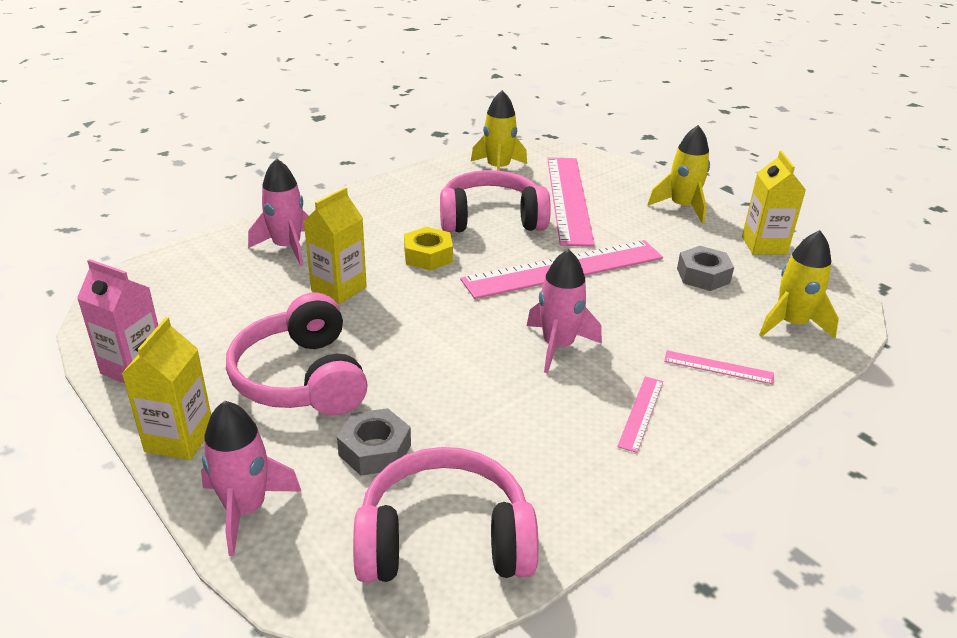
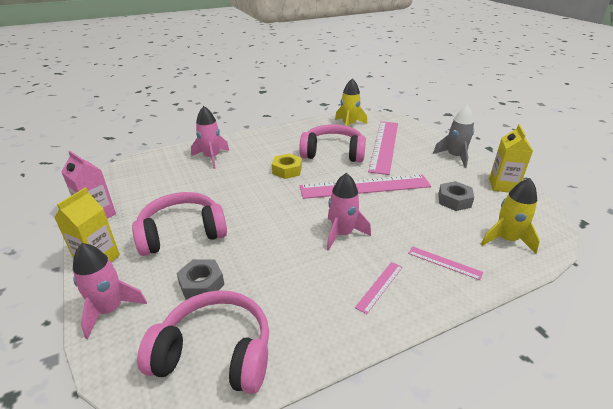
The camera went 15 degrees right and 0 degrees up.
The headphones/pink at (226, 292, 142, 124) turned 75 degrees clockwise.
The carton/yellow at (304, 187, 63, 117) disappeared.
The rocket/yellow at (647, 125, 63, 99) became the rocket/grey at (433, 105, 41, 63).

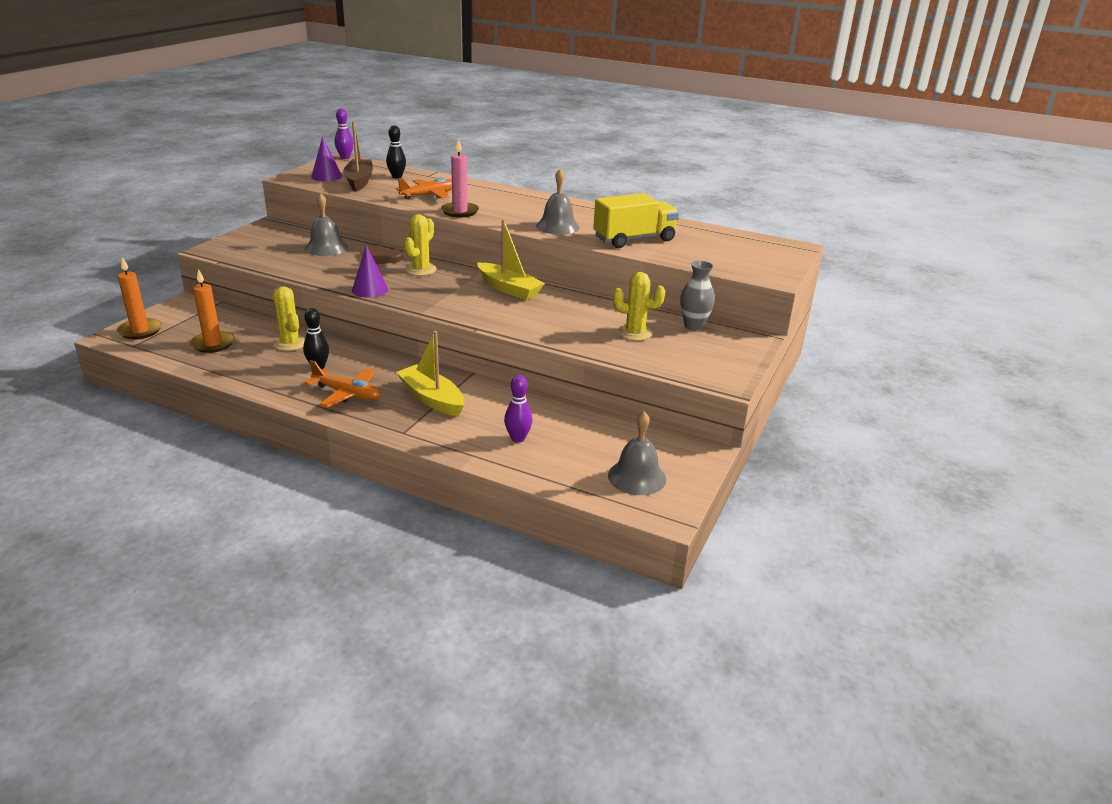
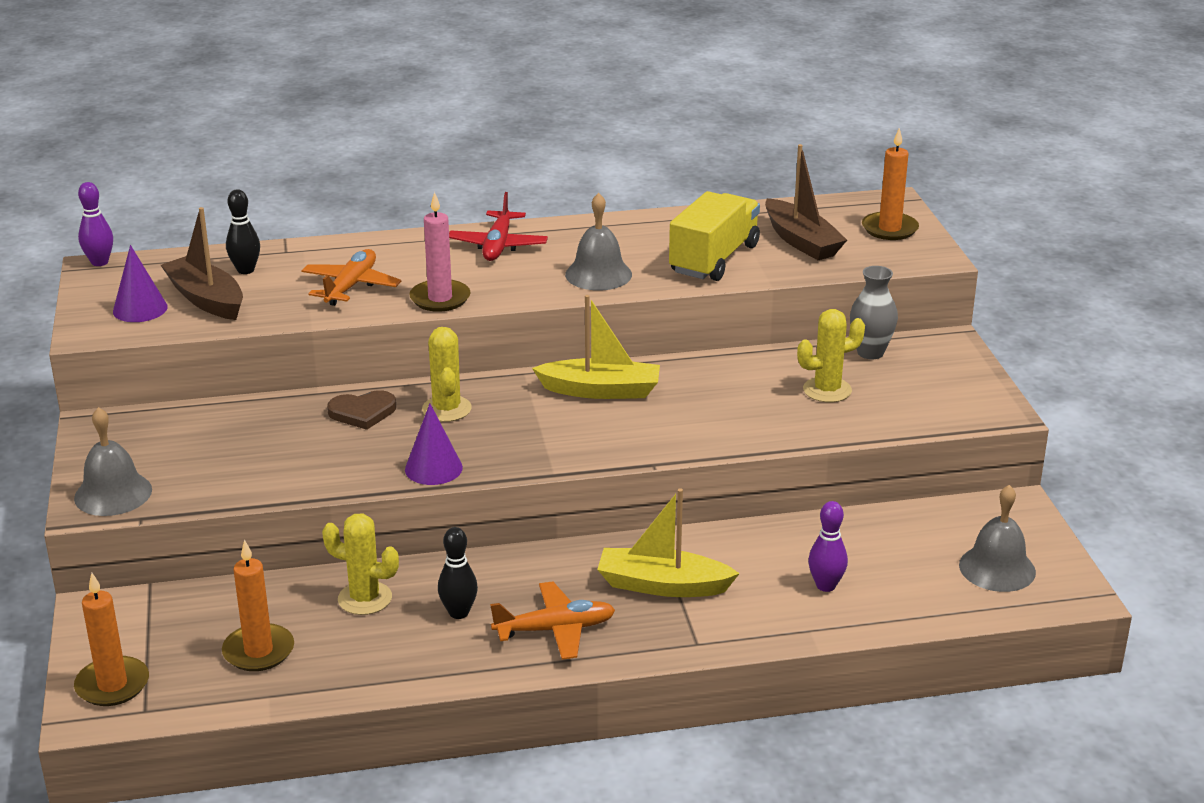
The camera went 35 degrees left and 0 degrees up.
The bell/grey moved from (305, 193, 43, 63) to (74, 407, 78, 109).
The plane/red at (449, 192, 99, 69) appeared.
The boat/brown at (765, 144, 82, 116) appeared.
The candle/orange at (862, 128, 57, 112) appeared.

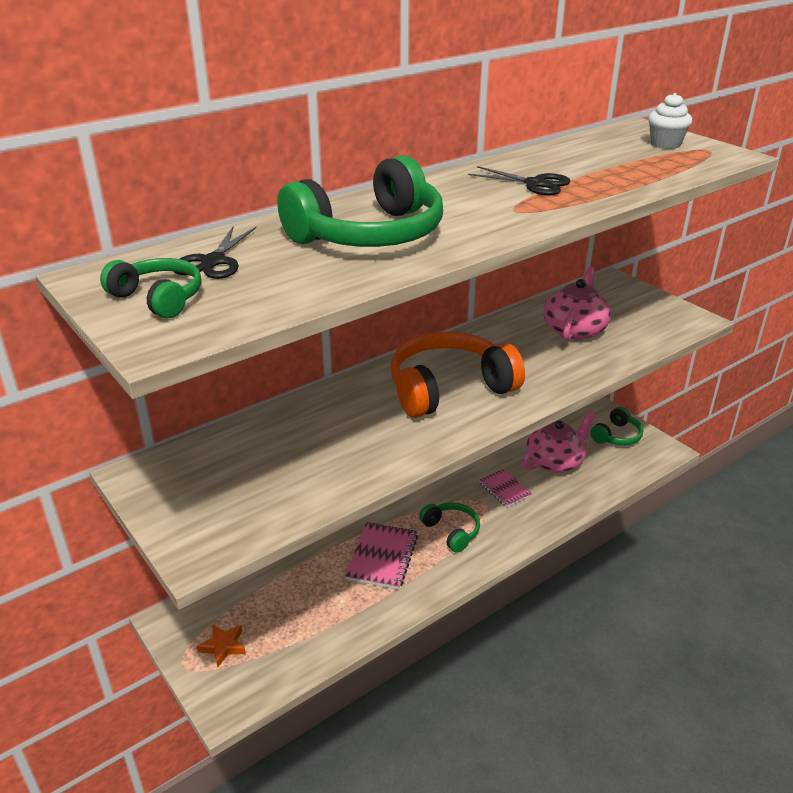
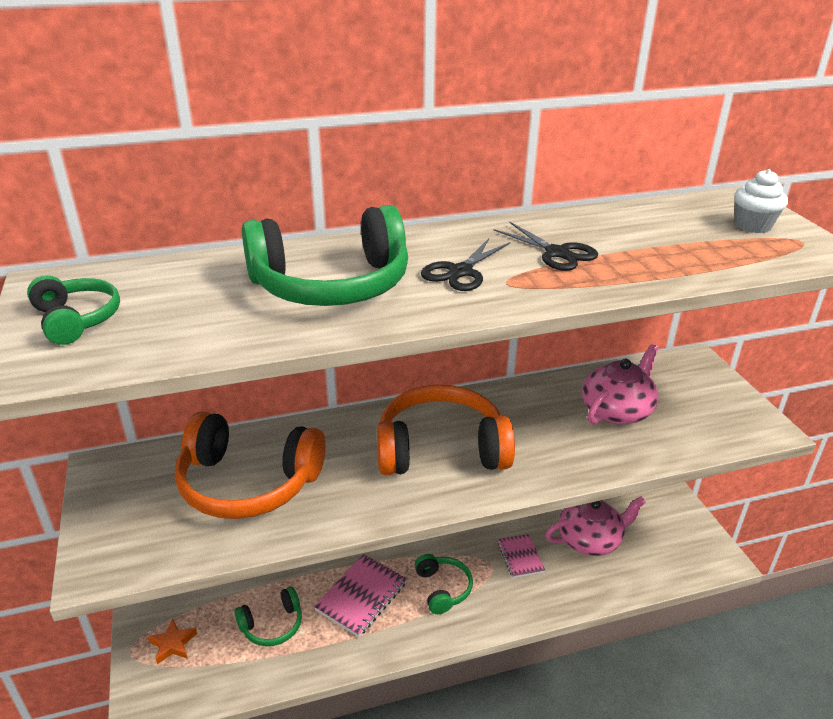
The camera went 20 degrees right and 0 degrees up.
The scissors/black moved from (173, 226, 83, 53) to (421, 238, 89, 53).
The headphones/green moved from (590, 407, 53, 38) to (234, 587, 68, 59).
The headphones/orange at (175, 412, 151, 107) appeared.

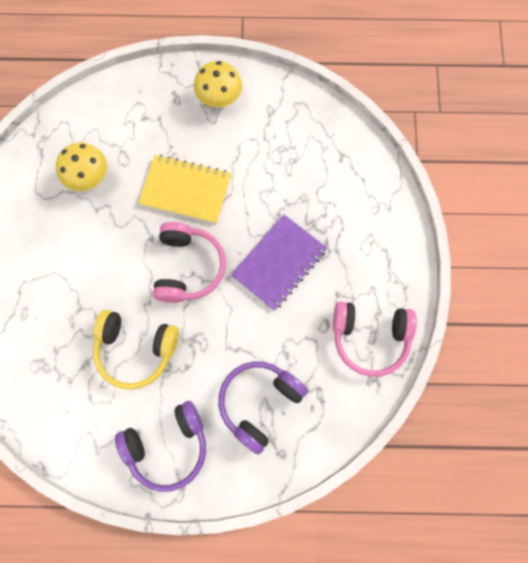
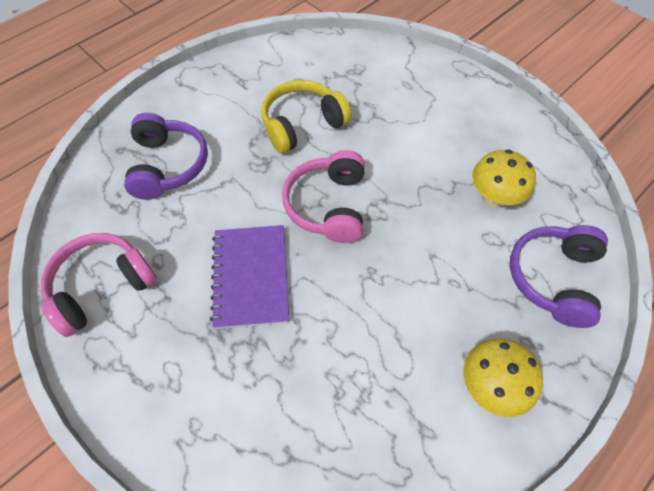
The camera went 135 degrees right and 15 degrees down.
The headphones/purple moved from (115, 401, 91, 91) to (510, 225, 98, 103).
The notebook/yellow at (138, 155, 93, 69) disappeared.
The headphones/pink at (153, 222, 73, 81) turned 45 degrees clockwise.

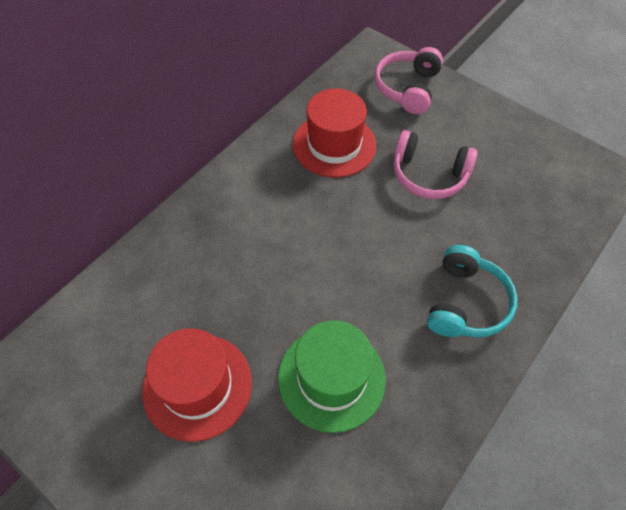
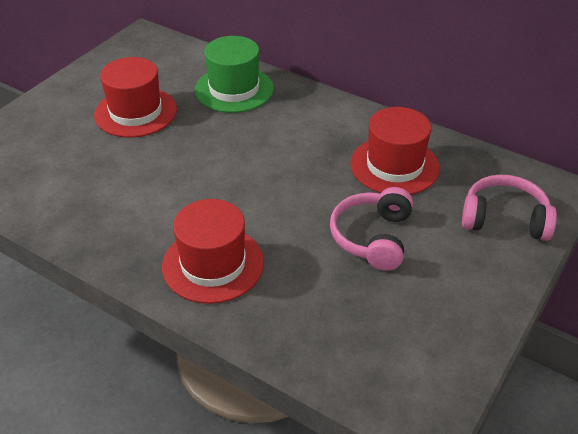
The camera went 85 degrees right and 15 degrees down.
The hat/green moved from (278, 320, 108, 113) to (194, 36, 79, 77).
The headphones/turquoise at (427, 245, 90, 92) was replaced by the hat/red at (162, 199, 102, 105).

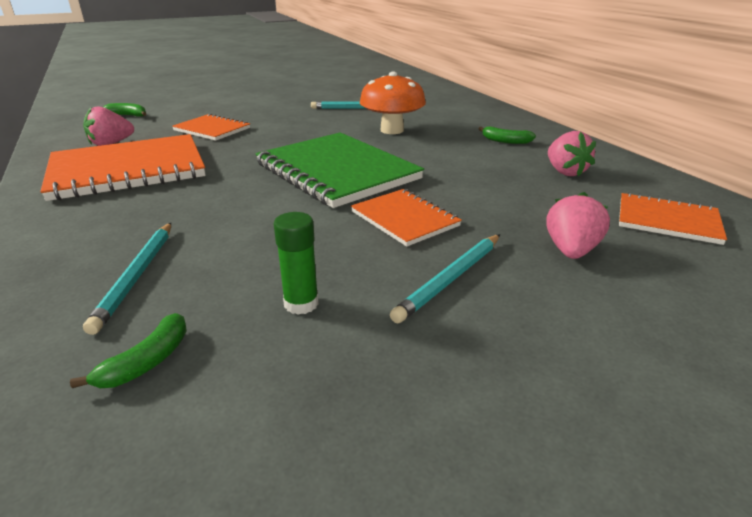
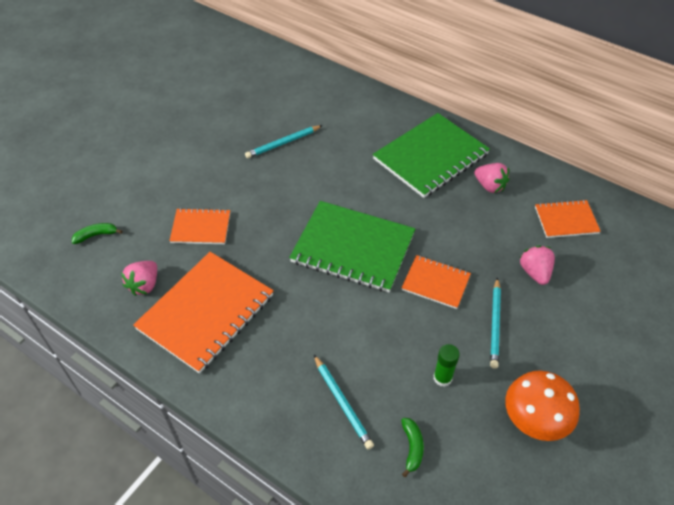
The camera went 30 degrees left and 20 degrees up.
The mushroom/orange moved from (360, 72, 66, 62) to (505, 370, 75, 71).
The banana/green at (479, 127, 57, 17) was replaced by the notebook/green at (373, 113, 117, 85).

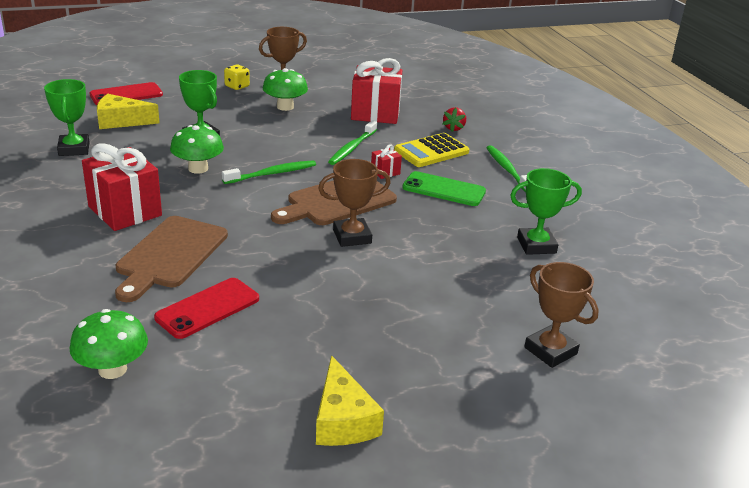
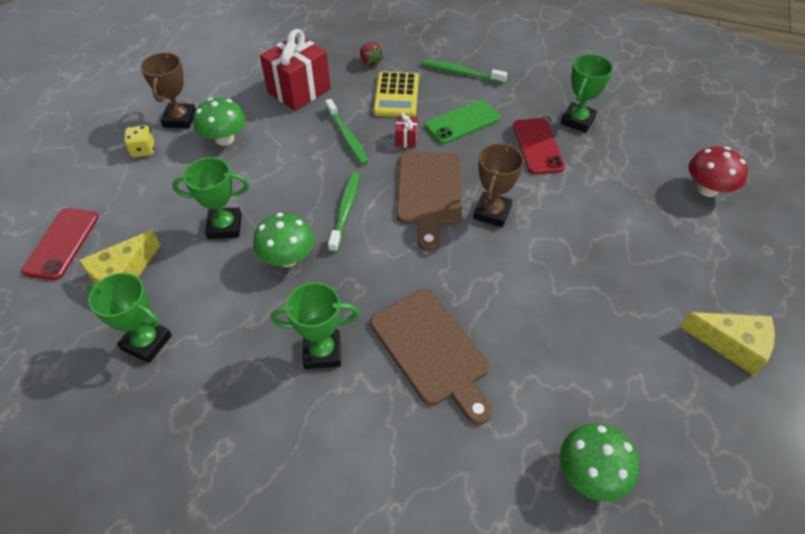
The camera went 50 degrees left and 20 degrees up.
The gift/red at (82, 143, 80, 88) was replaced by the trophy/green at (271, 282, 88, 87).
The phone/red moved from (154, 278, 105, 61) to (513, 118, 52, 56).
The trophy/brown at (524, 262, 75, 106) was replaced by the mushroom/red at (688, 146, 60, 51).

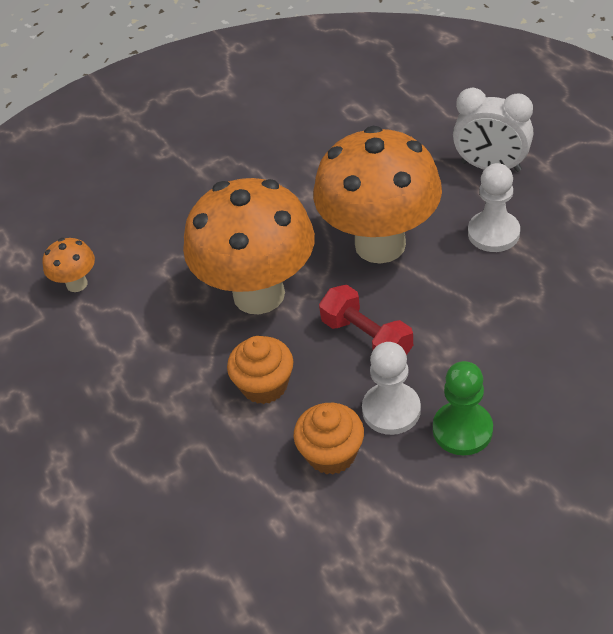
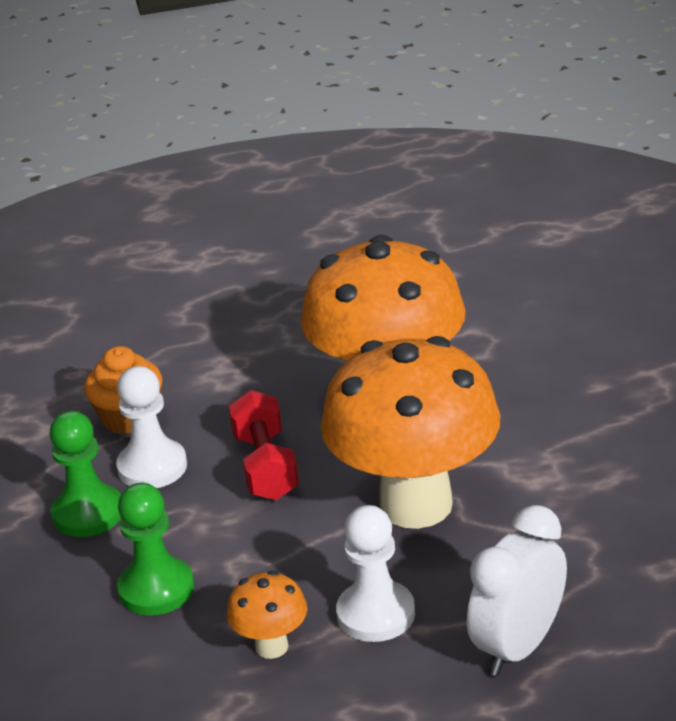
The camera went 105 degrees right and 15 degrees down.
The mushroom/orange moved from (42, 238, 53, 54) to (227, 571, 80, 88).
The cupcake/orange at (227, 336, 66, 68) disappeared.
The dumbbell/red at (319, 285, 94, 70) turned 75 degrees counterclockwise.
The pawn/green at (117, 483, 77, 132) appeared.

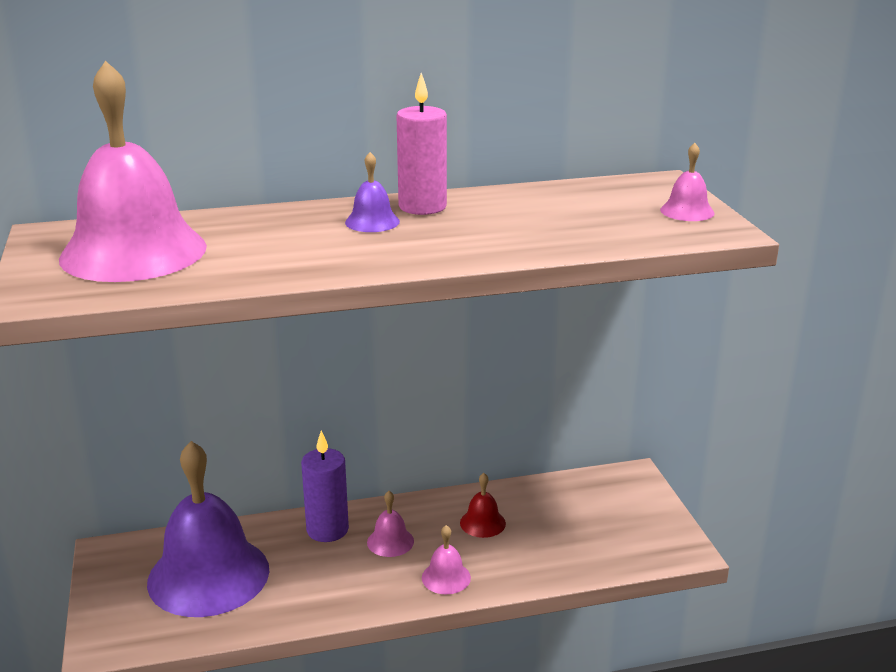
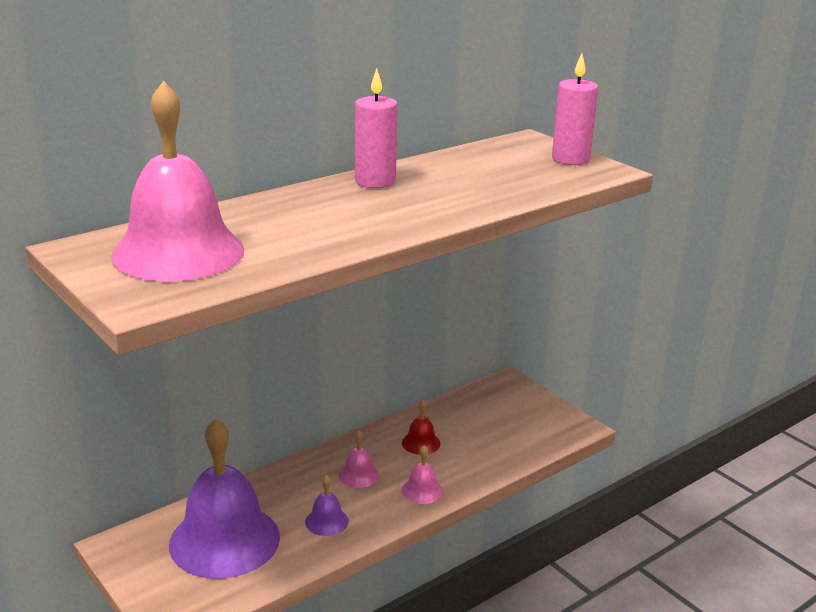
The camera went 25 degrees left and 0 degrees up.
The candle/purple at (301, 430, 48, 112) disappeared.
The bell/purple moved from (345, 152, 55, 80) to (305, 475, 44, 61).
The bell/pink at (660, 143, 55, 78) was replaced by the candle/pink at (552, 53, 46, 112).

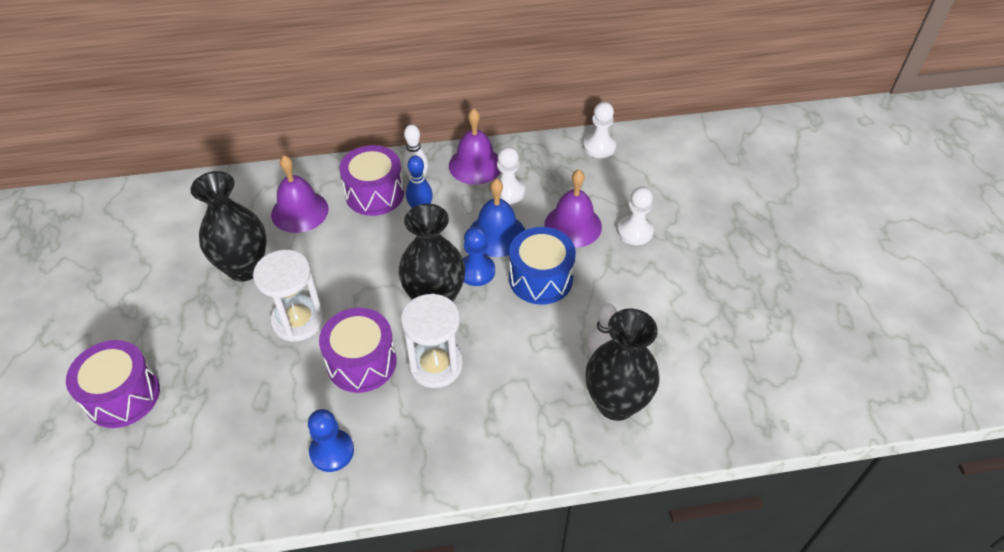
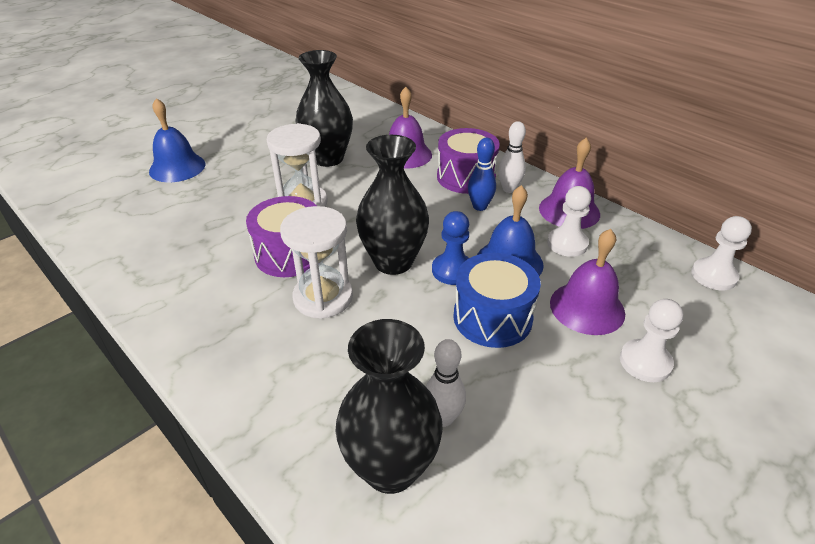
The camera went 55 degrees right and 10 degrees down.
The drum/purple at (66, 340, 94, 88) was replaced by the bell/blue at (149, 98, 56, 84).
The pawn/blue at (308, 409, 46, 63) disappeared.

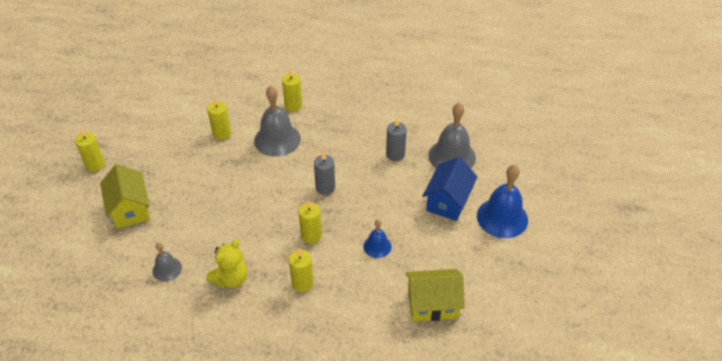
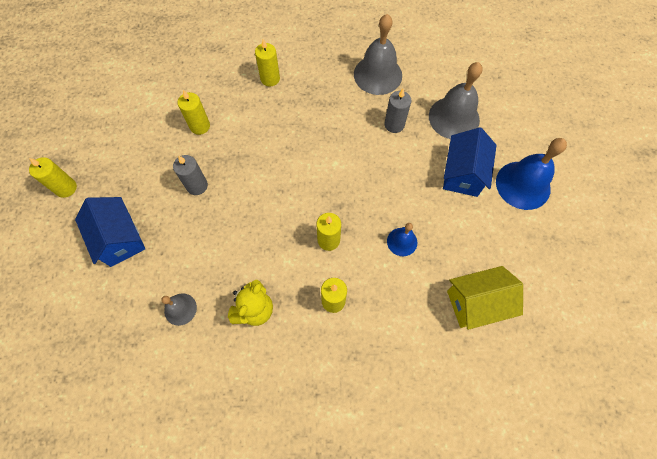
The camera went 10 degrees left and 20 degrees up.
The house/yellow at (100, 164, 50, 65) became the house/blue at (75, 197, 70, 70).
The bell/grey moved from (254, 86, 47, 71) to (354, 14, 48, 81).
The candle/grey moved from (314, 151, 21, 44) to (173, 155, 35, 40).

